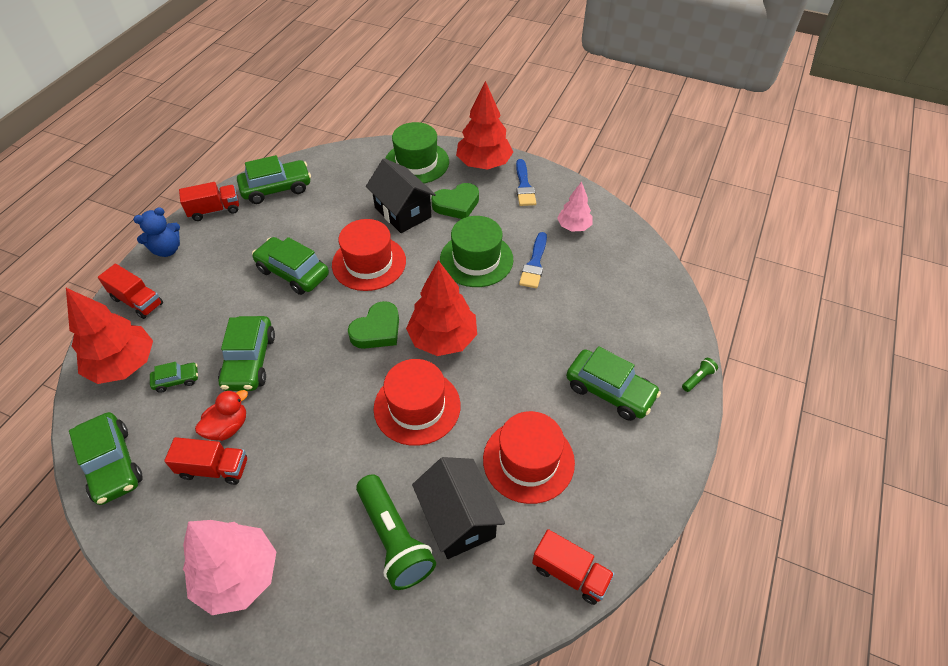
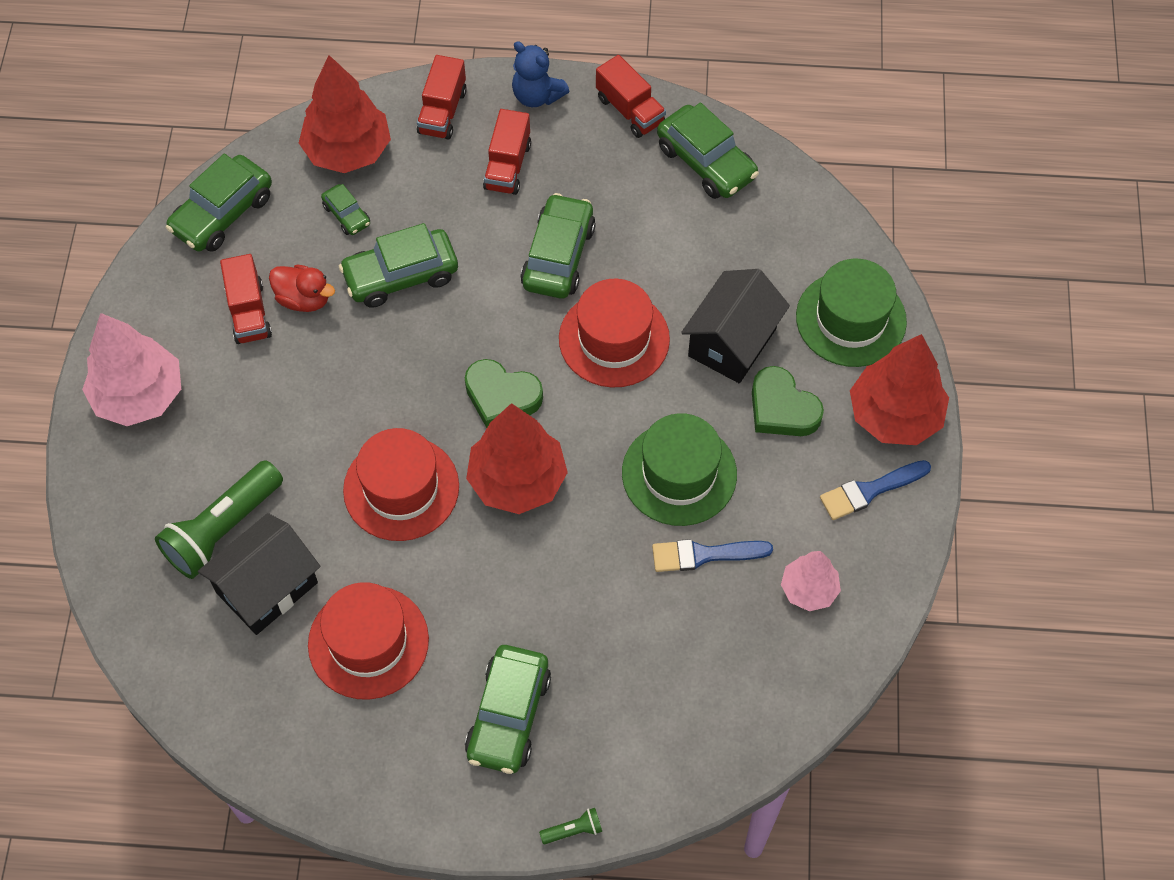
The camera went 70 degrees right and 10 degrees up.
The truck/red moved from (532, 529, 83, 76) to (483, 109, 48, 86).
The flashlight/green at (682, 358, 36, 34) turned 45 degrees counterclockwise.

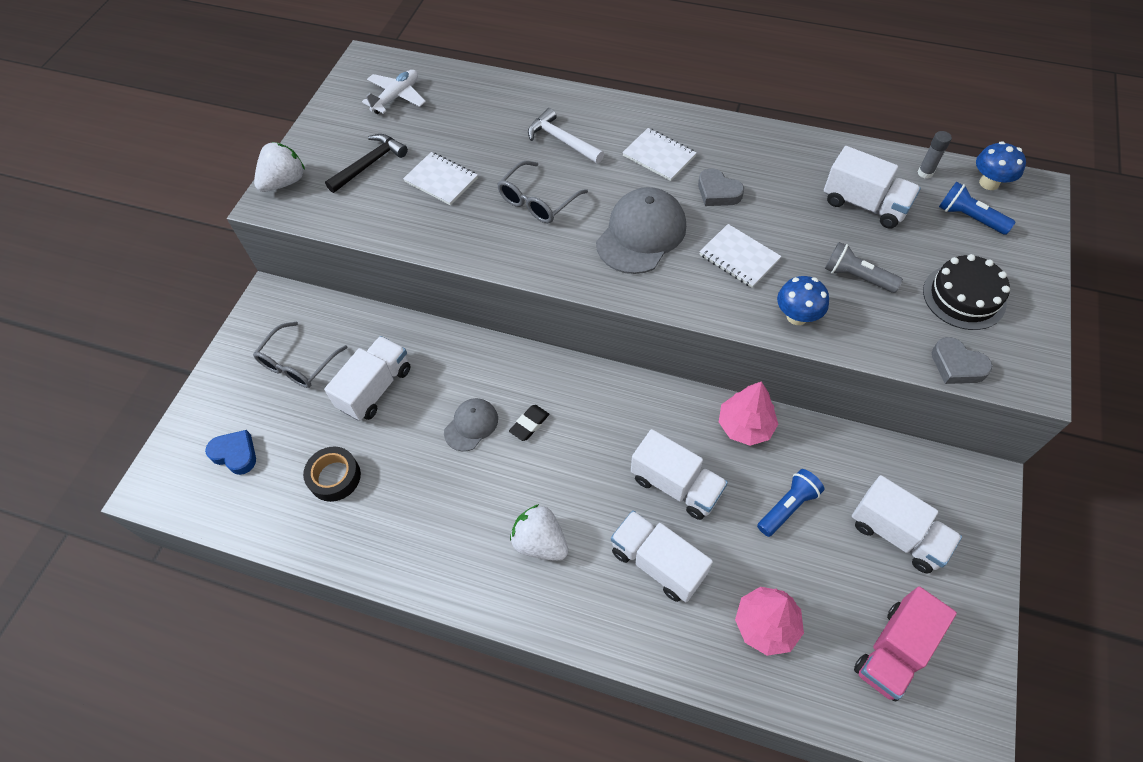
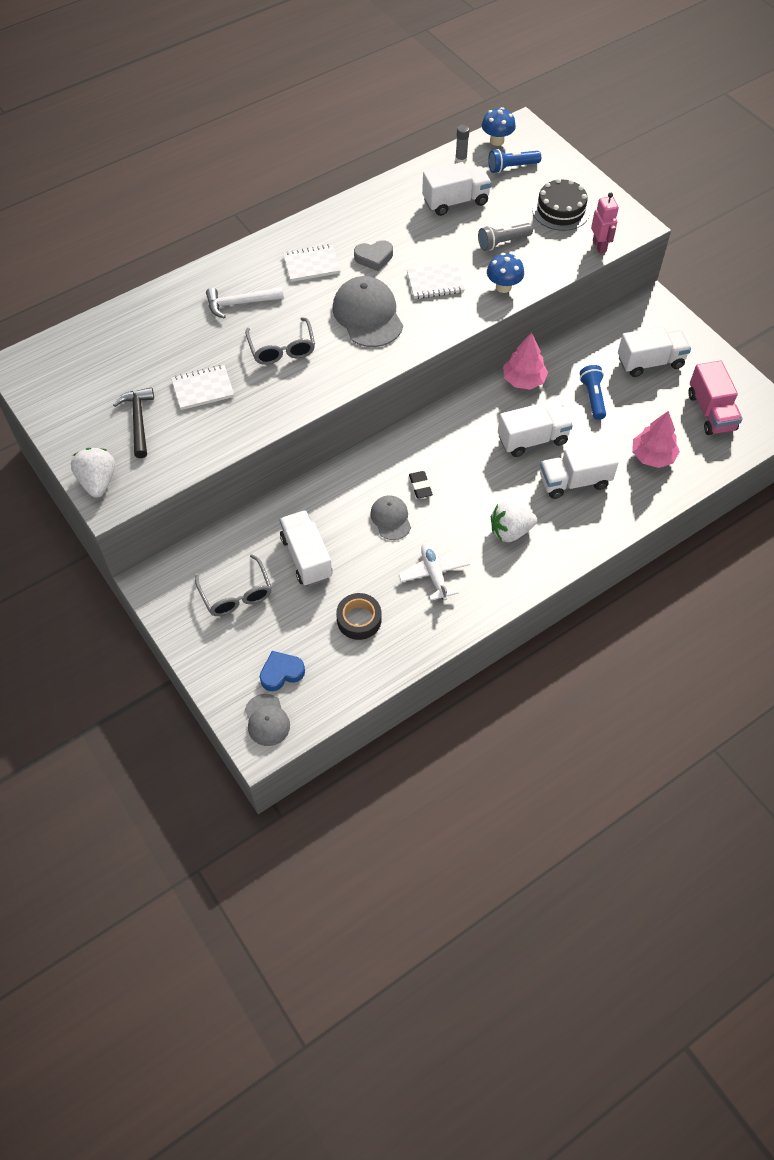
The camera went 55 degrees left and 0 degrees up.
The plane/white moved from (362, 70, 64, 44) to (398, 543, 72, 58).
The heart/grey at (932, 337, 61, 47) was replaced by the robot/pink at (591, 193, 28, 61).
The cap/grey at (245, 694, 45, 52) appeared.

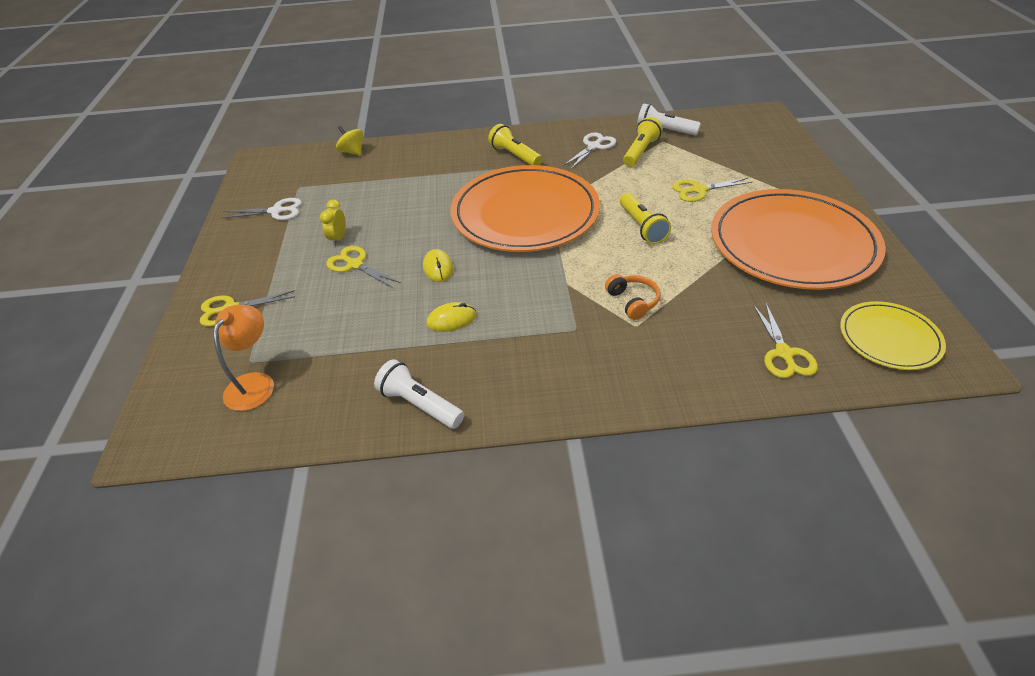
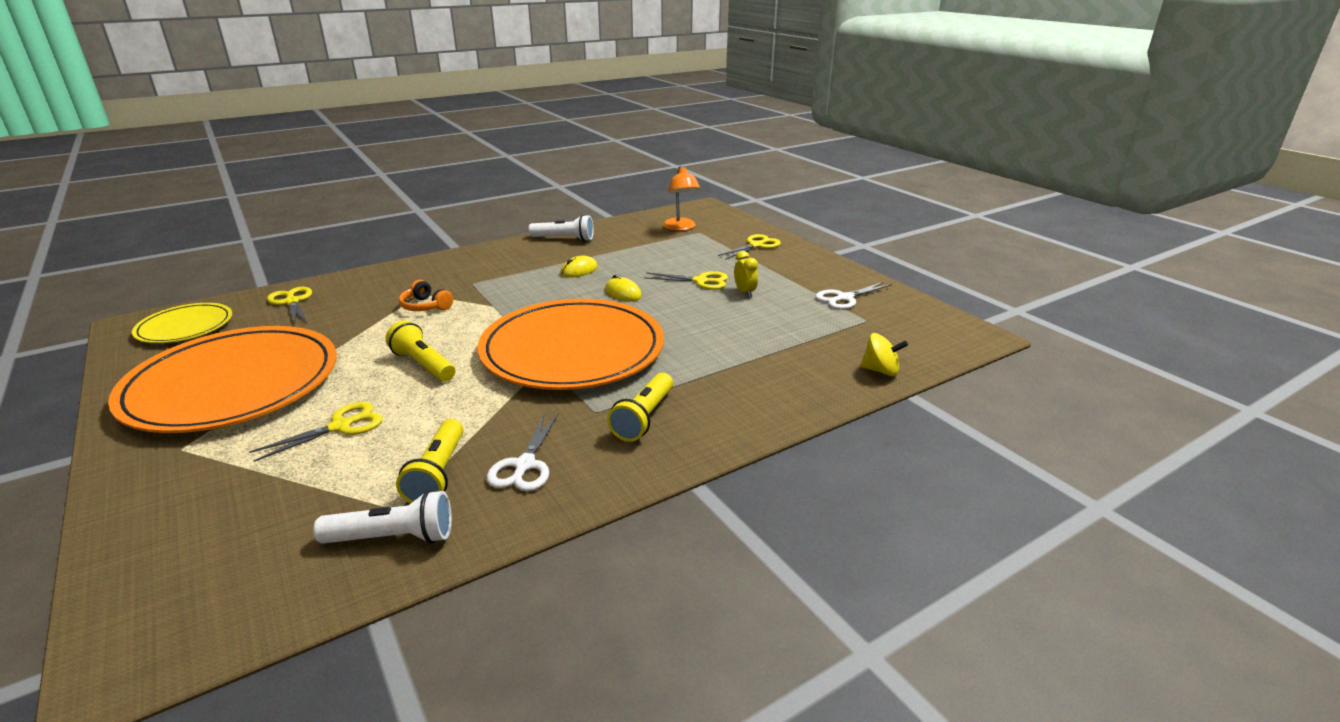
The camera went 150 degrees right and 15 degrees down.
The flashlight/yellow at (488, 124, 54, 41) turned 90 degrees clockwise.

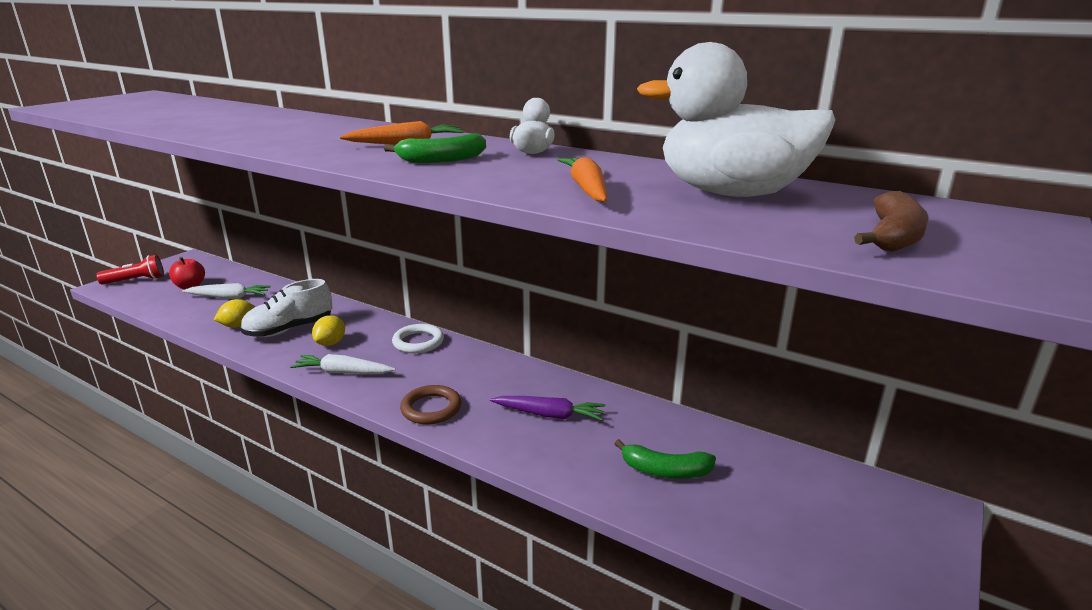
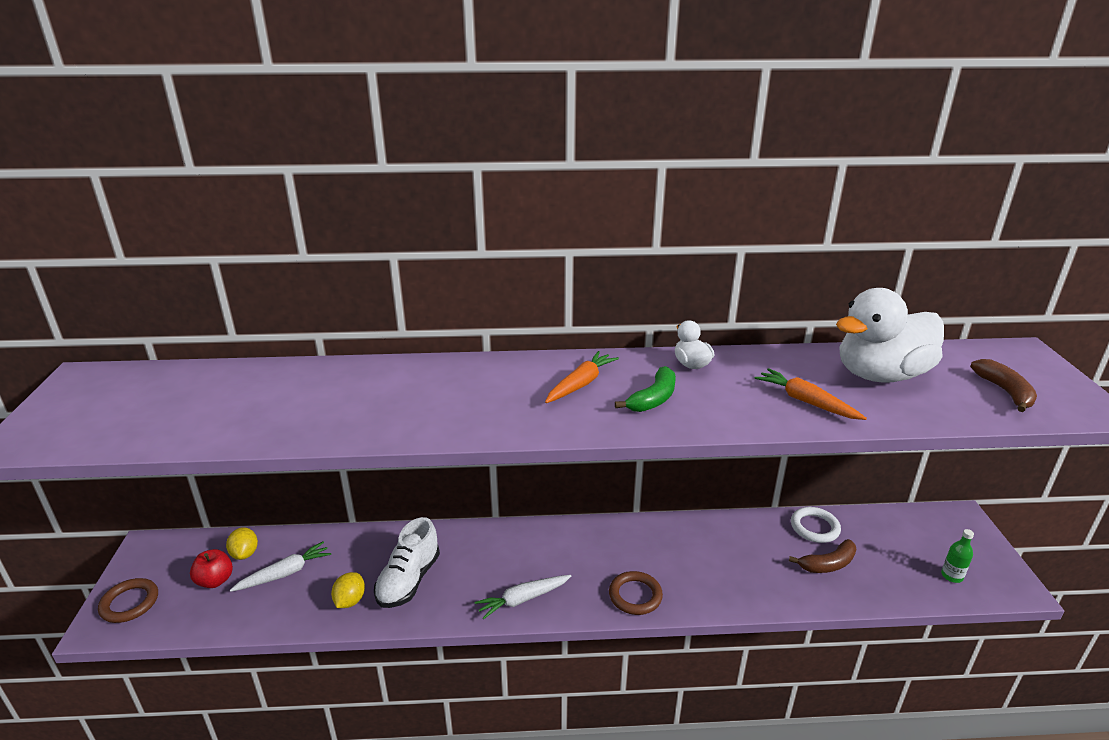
The camera went 35 degrees left and 5 degrees up.
The flashlight/red at (96, 255, 68, 30) was replaced by the ring/brown at (98, 578, 60, 45).
The lemon/yellow moved from (312, 315, 33, 31) to (226, 527, 32, 33).
The ring/white moved from (392, 324, 52, 29) to (791, 507, 50, 36).
The carrot/purple at (490, 396, 115, 25) disappeared.
The banana/green at (614, 439, 102, 40) became the banana/brown at (789, 539, 67, 34).
The bottle/green at (941, 529, 33, 54) appeared.

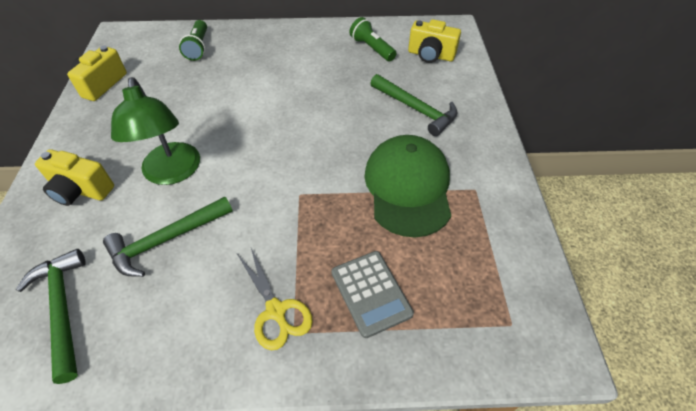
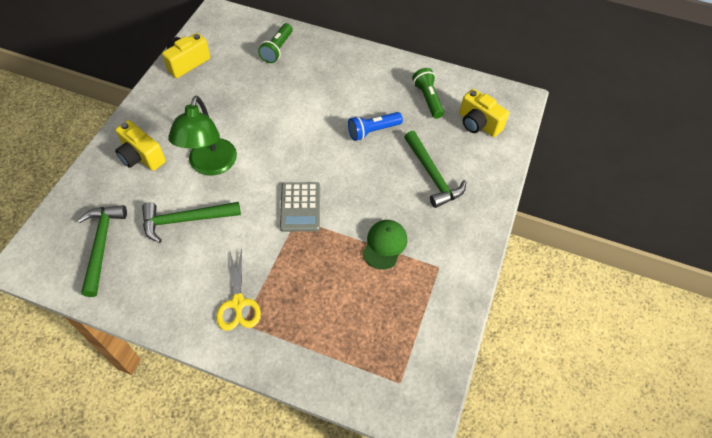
The camera went 20 degrees right and 5 degrees up.
The calculator/grey moved from (332, 251, 82, 87) to (280, 182, 40, 50).
The cap/green at (365, 135, 86, 102) changed to 0.54 times the size.
The flashlight/blue at (348, 112, 55, 29) appeared.

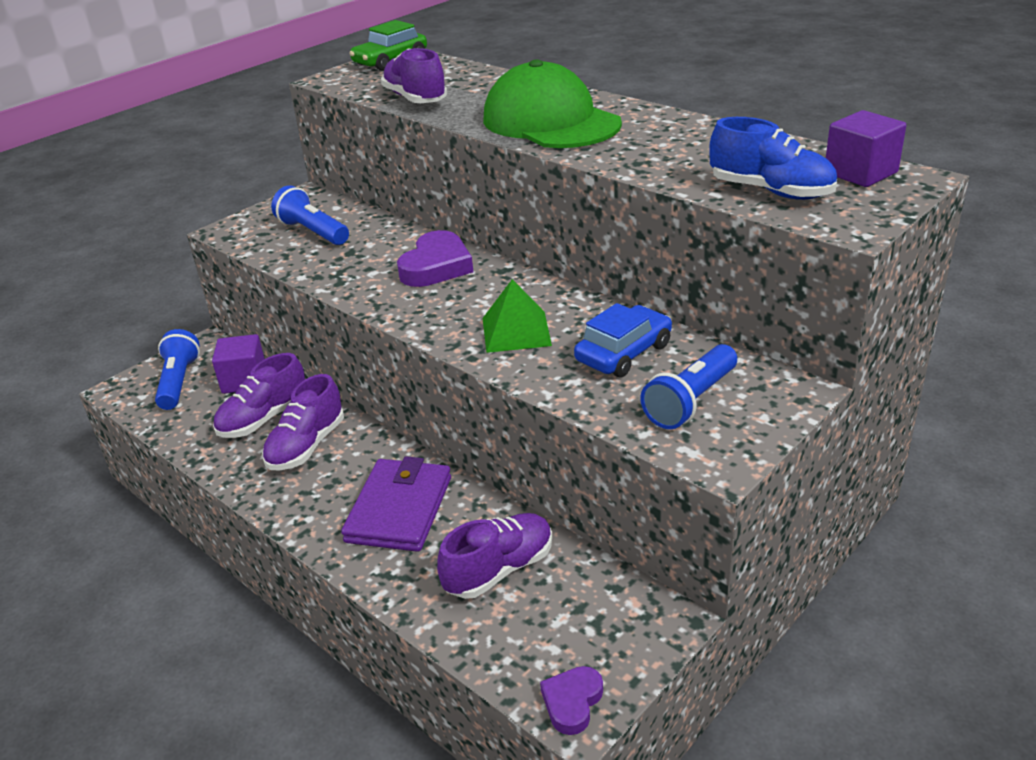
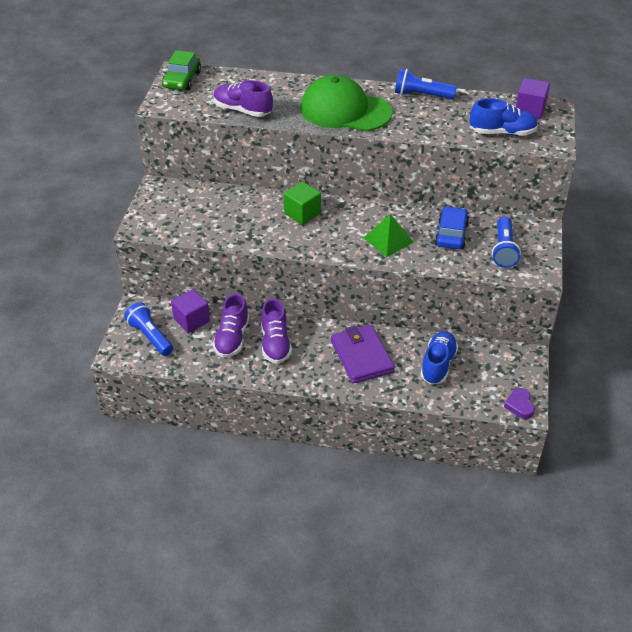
The camera went 35 degrees left and 10 degrees up.
The flashlight/blue moved from (271, 185, 78, 60) to (395, 68, 62, 31).
The heart/purple at (397, 230, 76, 57) was replaced by the cube/green at (284, 182, 37, 43).
The shoe/purple at (437, 513, 115, 86) became the shoe/blue at (420, 331, 38, 53).

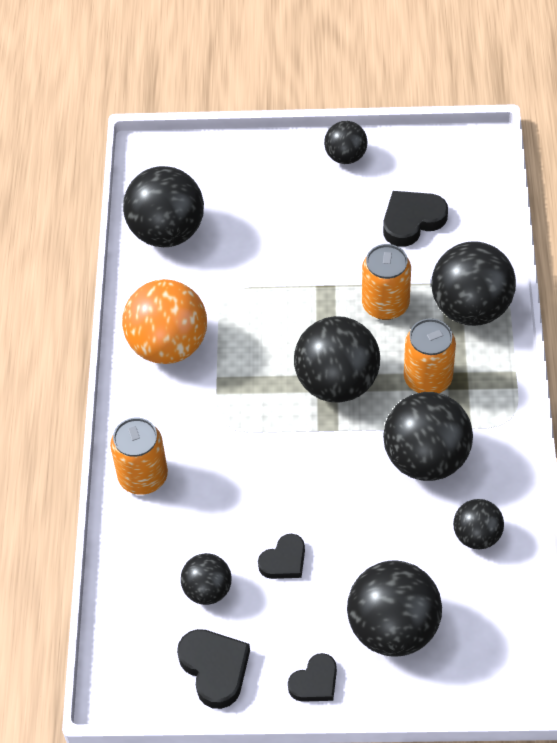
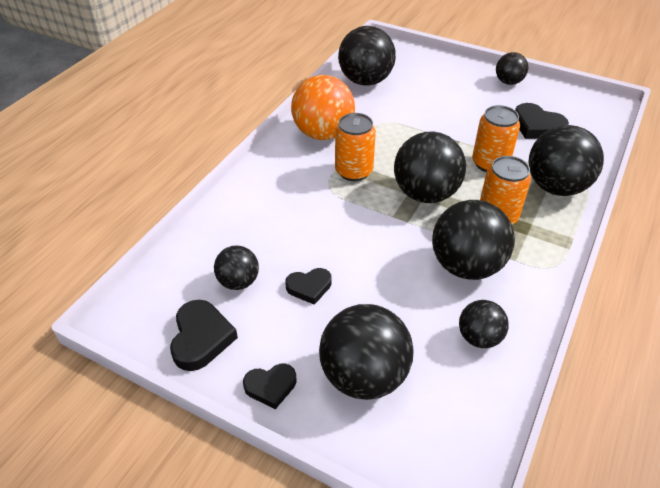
The camera went 25 degrees right and 10 degrees down.
The can/orange moved from (110, 418, 58, 77) to (335, 113, 41, 68).
The heart/black at (383, 191, 65, 56) turned 135 degrees counterclockwise.

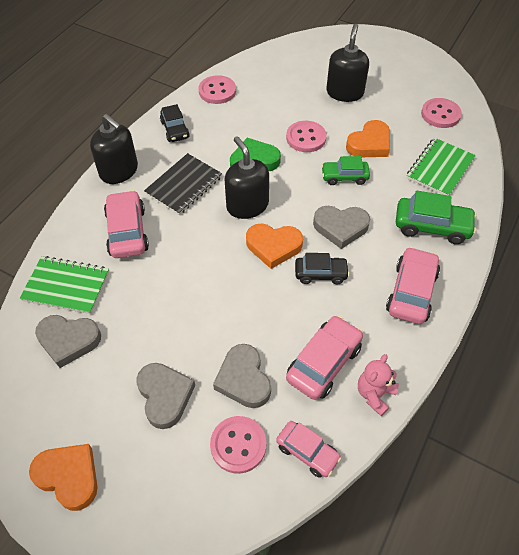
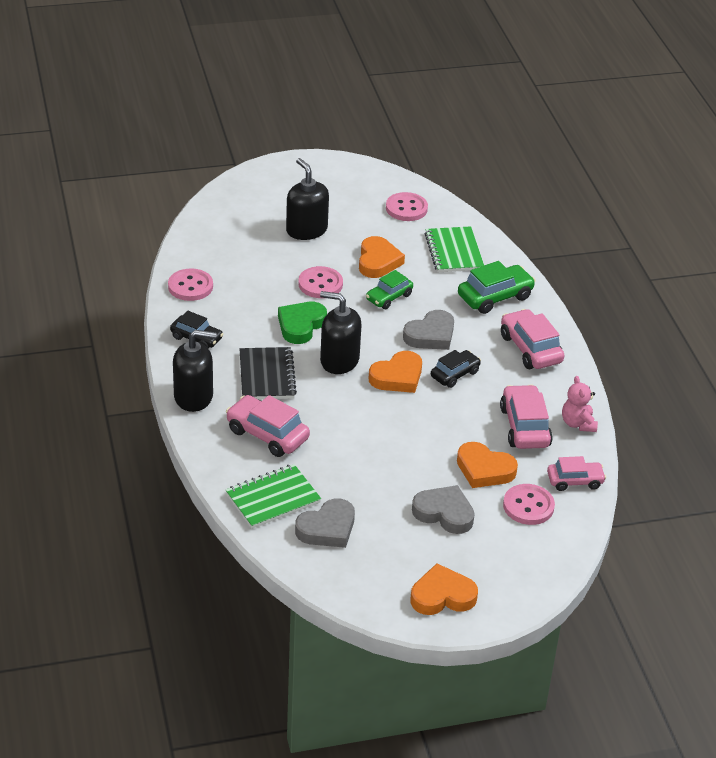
The camera went 45 degrees left and 15 degrees down.
The heart/grey at (213, 344, 58, 64) became the heart/orange at (457, 442, 61, 46).

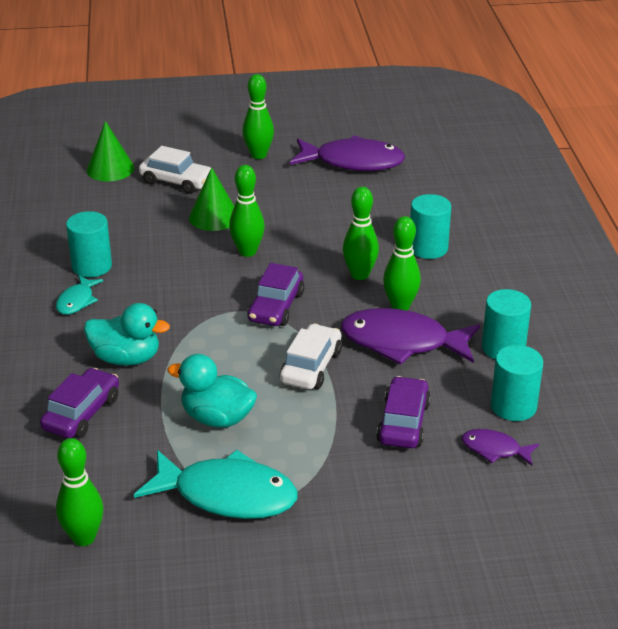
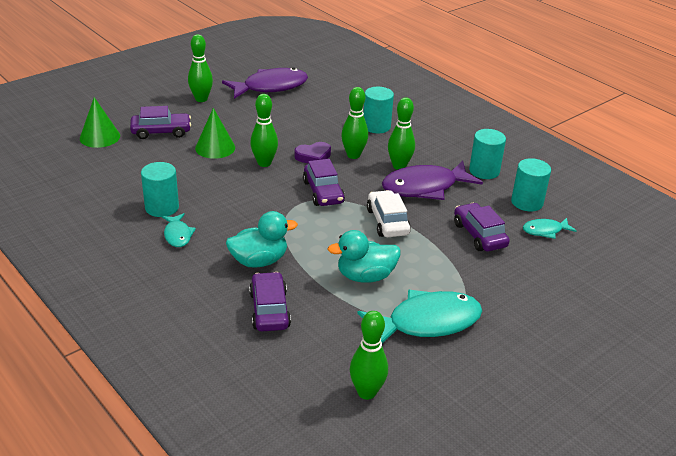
The camera went 35 degrees left and 0 degrees up.
The car/white at (139, 146, 72, 48) became the car/purple at (130, 106, 61, 33).
The fish/purple at (462, 429, 77, 37) became the fish/turquoise at (523, 218, 54, 21).
The heart/purple at (295, 142, 36, 21) appeared.

